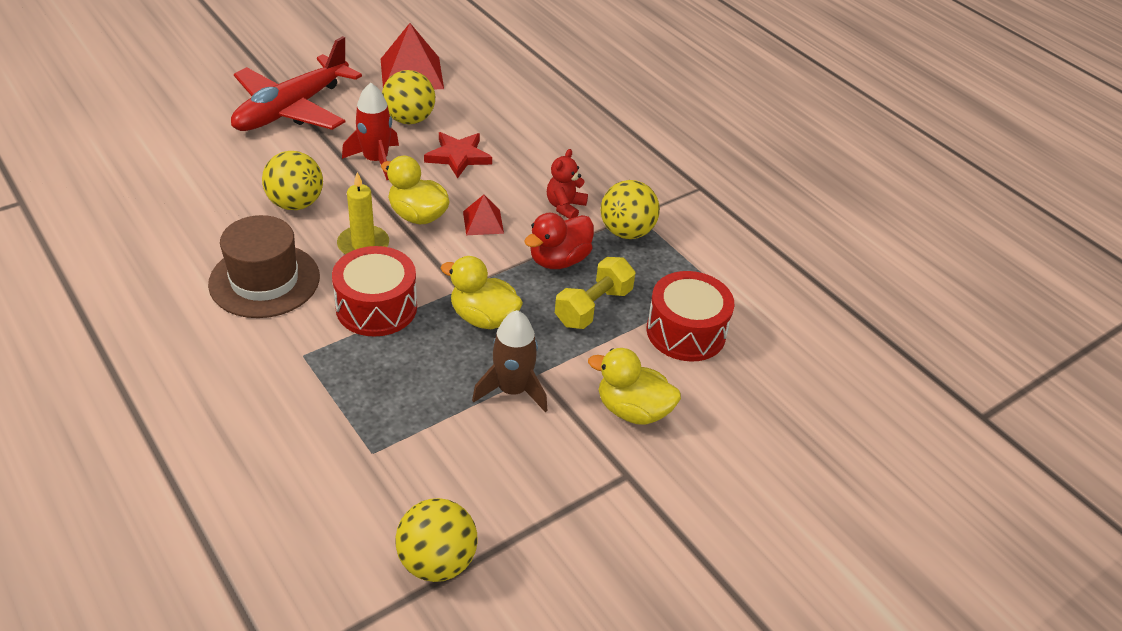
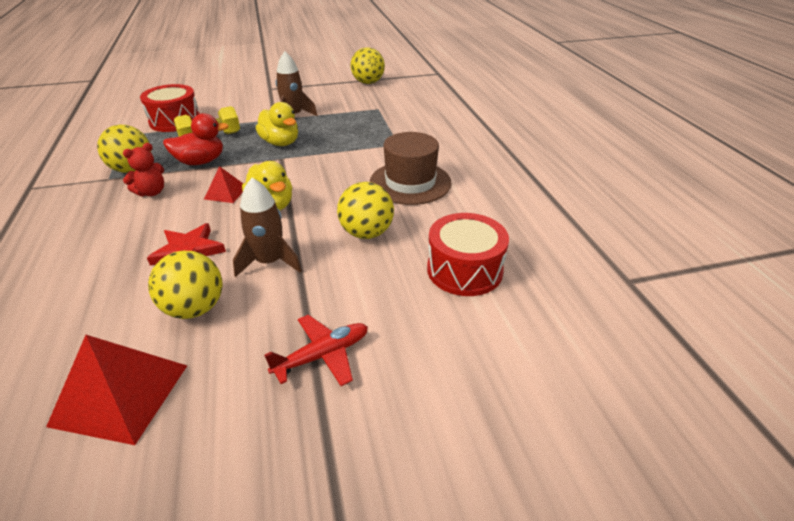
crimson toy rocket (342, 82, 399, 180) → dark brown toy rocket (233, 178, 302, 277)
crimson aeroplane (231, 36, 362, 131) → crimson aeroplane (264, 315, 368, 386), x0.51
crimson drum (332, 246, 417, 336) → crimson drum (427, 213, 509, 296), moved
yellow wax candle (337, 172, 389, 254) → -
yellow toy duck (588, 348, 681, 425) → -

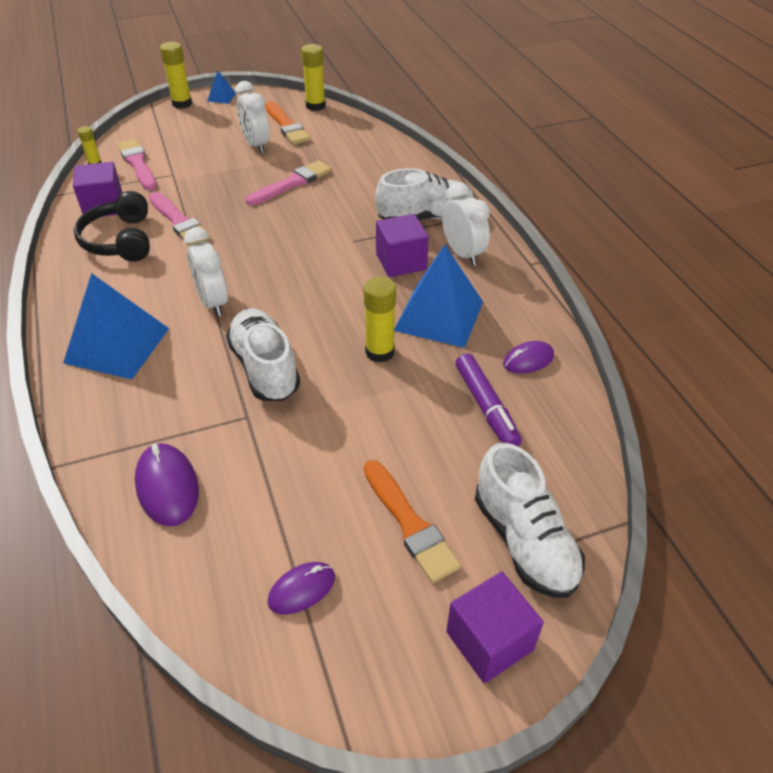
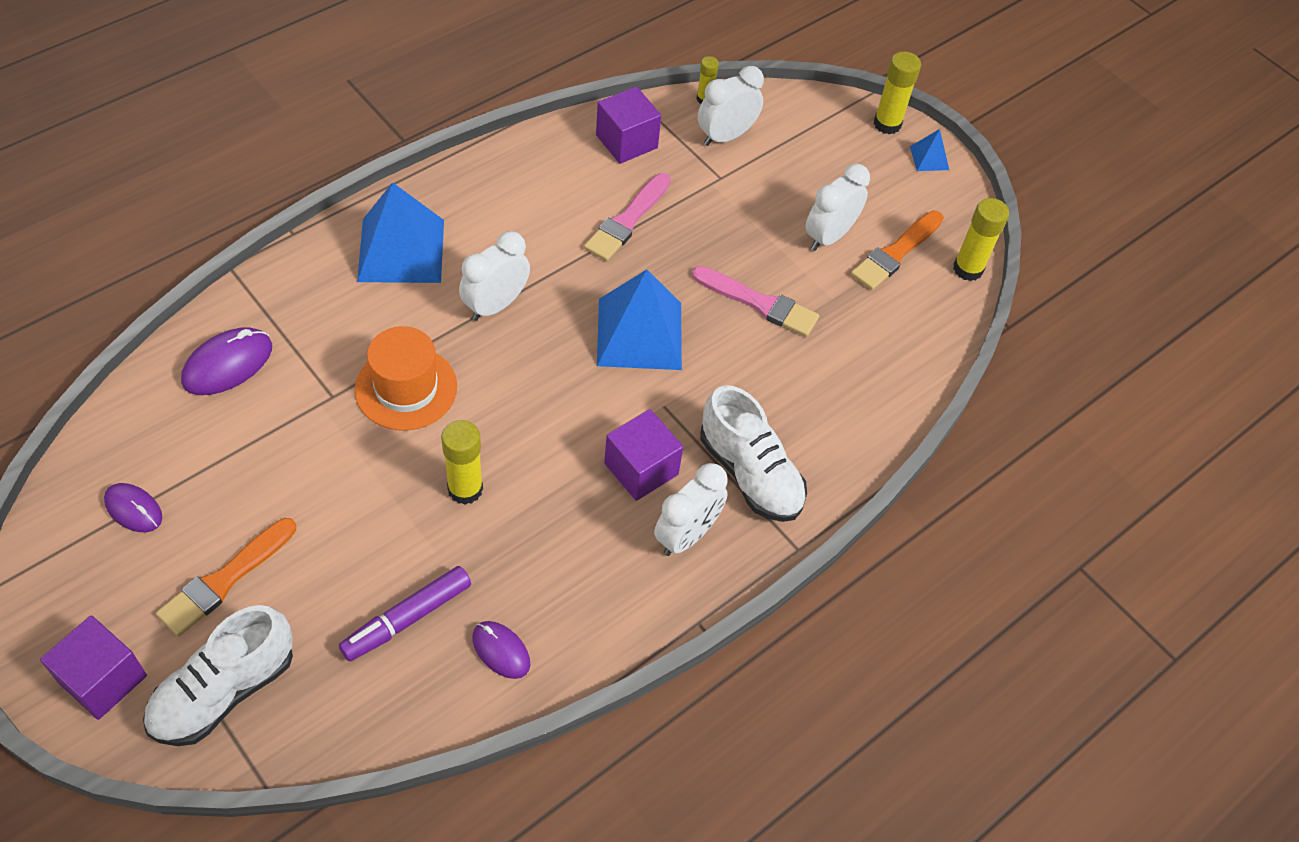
snow-white sneaker (226, 308, 300, 401) → orange hat (355, 326, 457, 431)
cobalt pyramid shape (394, 244, 483, 348) → cobalt pyramid shape (597, 270, 682, 370), moved
pink paintbrush (117, 139, 157, 190) → snow-white bedside clock (698, 66, 764, 146)
black headphones (74, 191, 150, 262) → -

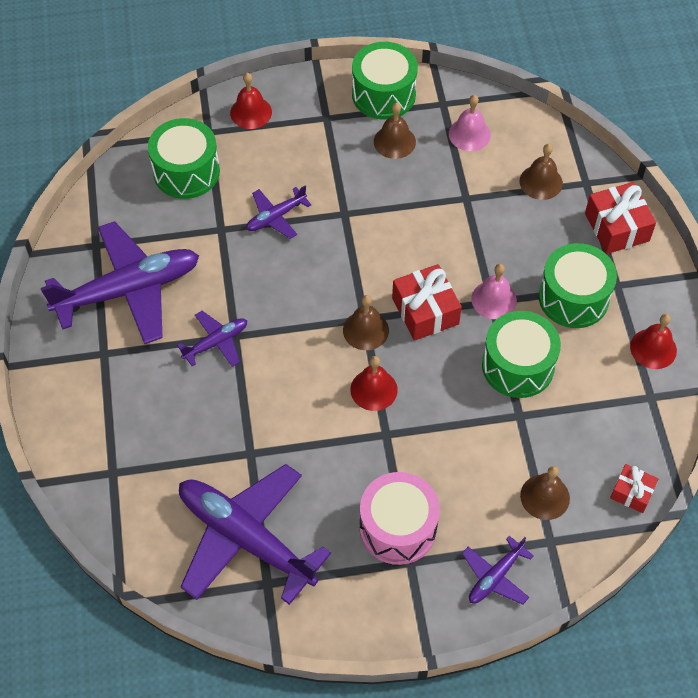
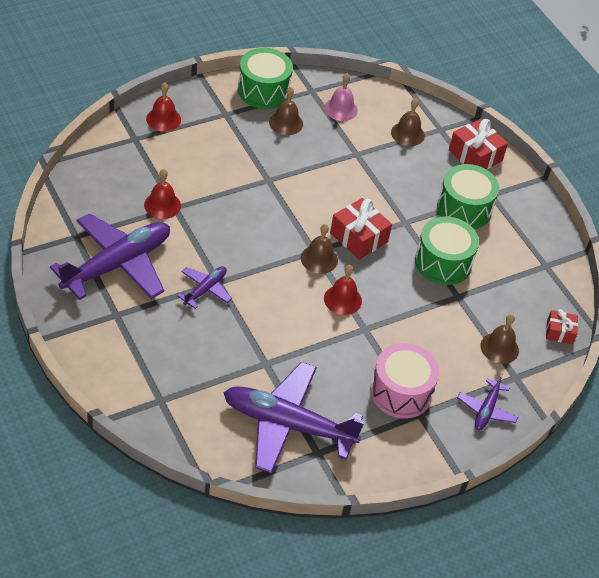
crimson school bell (630, 314, 677, 369) → crimson school bell (144, 169, 181, 219), moved
leaf-green drum (148, 118, 220, 199) → -
purple aeroplane (246, 186, 312, 239) → -
pink school bell (471, 264, 517, 319) → -

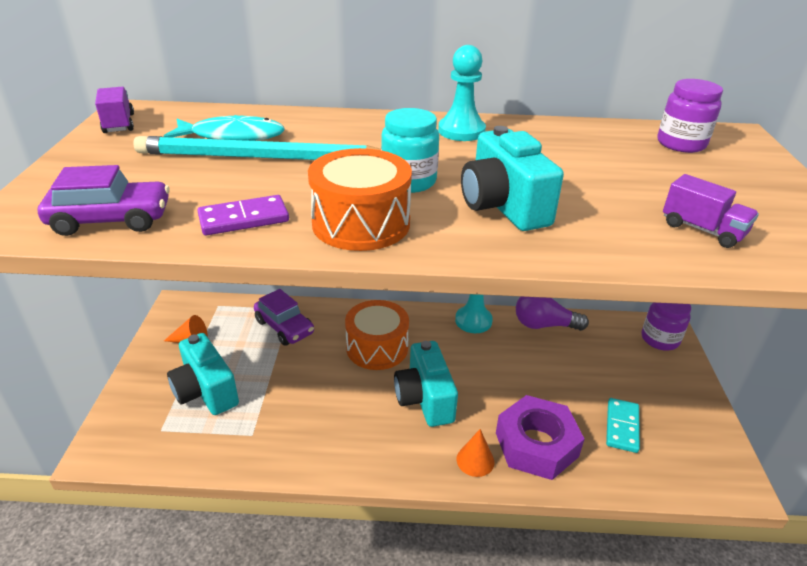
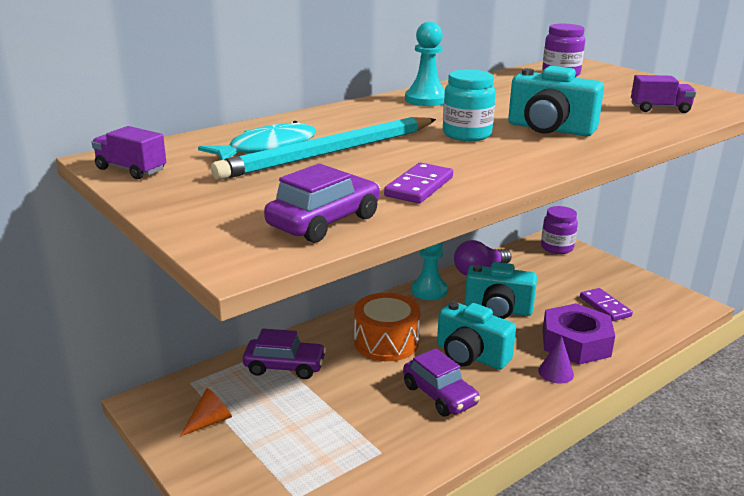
- → purple automobile (403, 348, 480, 416)
teal photo camera (167, 333, 239, 415) → teal photo camera (464, 262, 537, 319), moved
orange solid cone (456, 429, 494, 477) → purple solid cone (538, 336, 574, 384)
teal domino piece (606, 398, 640, 453) → purple domino piece (580, 288, 633, 321)
orange drum (308, 148, 412, 251) → -

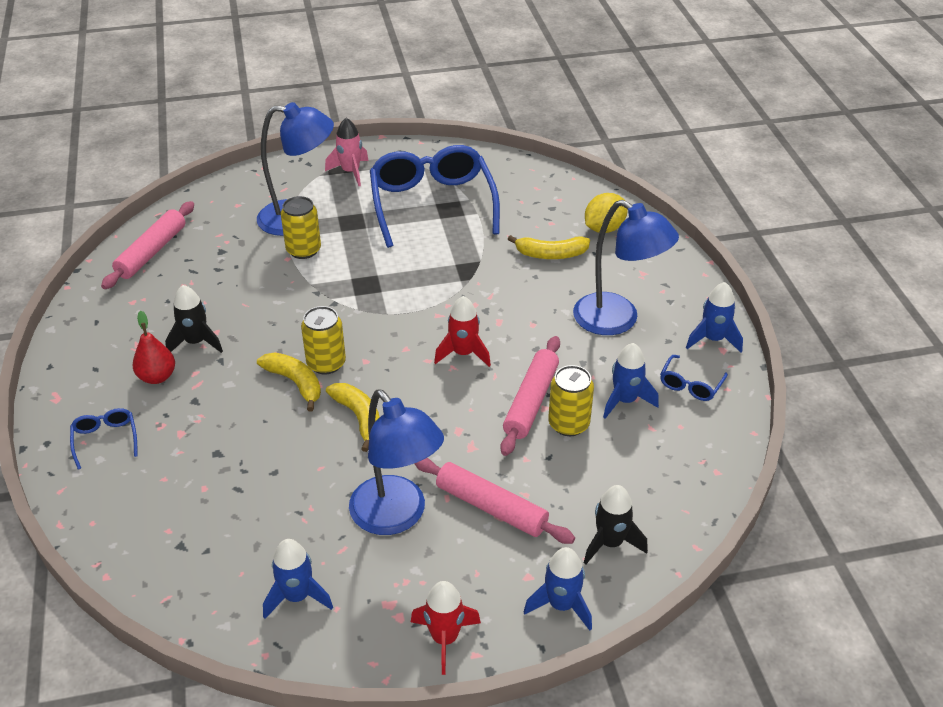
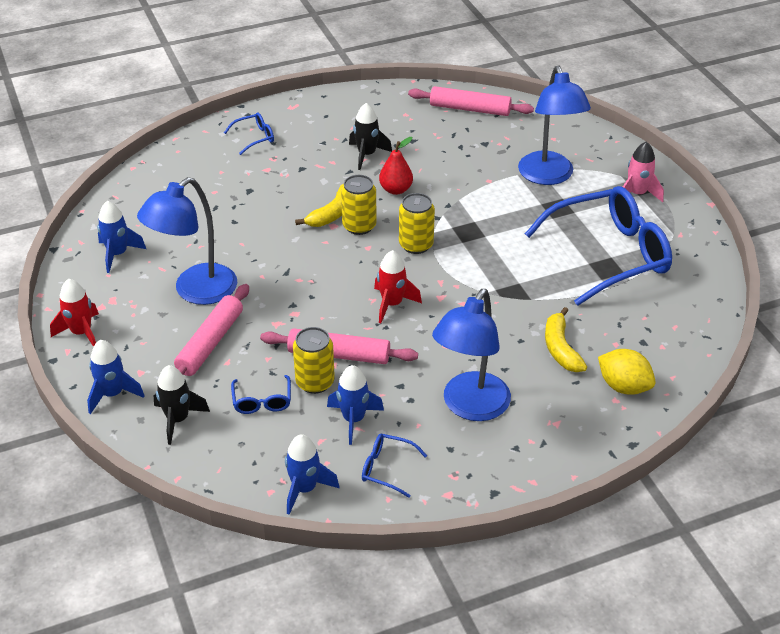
- → cobalt glasses (231, 375, 291, 414)
cobalt toy rocket (686, 282, 743, 353) → cobalt toy rocket (285, 434, 339, 515), moved
crimson pear fruit (132, 311, 175, 384) → crimson pear fruit (379, 137, 413, 195), moved
yellow can (281, 196, 321, 259) → yellow can (399, 193, 435, 254), moved
yellow banana (326, 383, 380, 452) → -

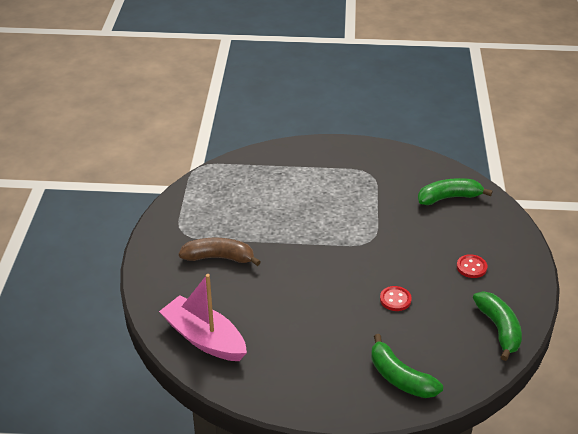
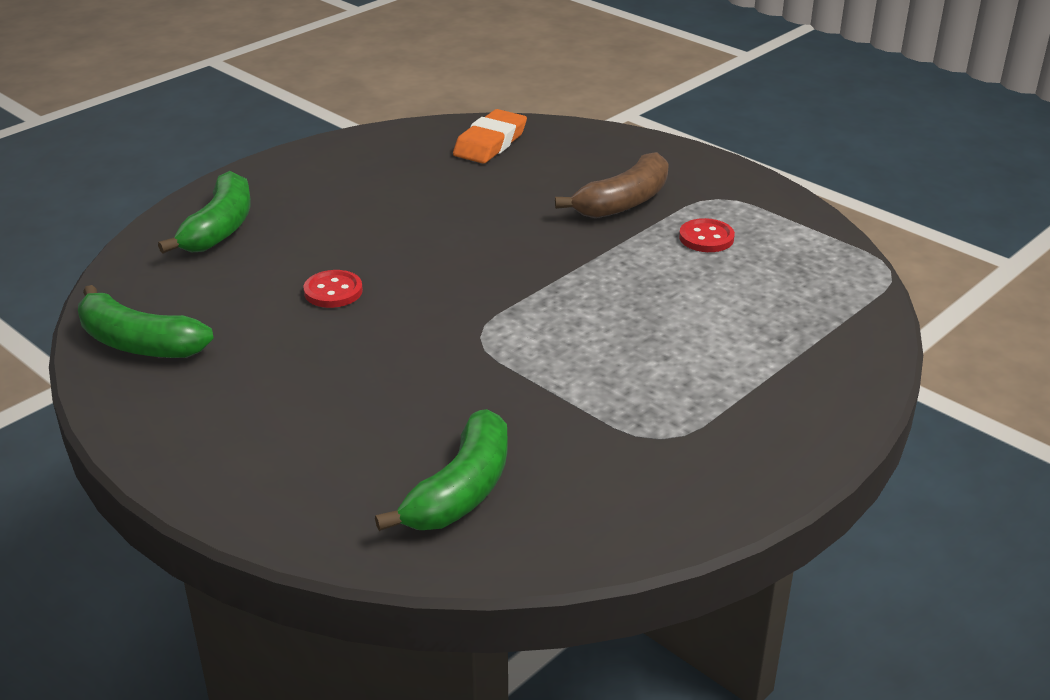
leaf-green banana (371, 334, 443, 398) → leaf-green banana (158, 171, 251, 254), 105 degrees clockwise
pink toy boat (159, 274, 247, 361) → orange pencil eraser (453, 109, 527, 164)
crimson shirt button (457, 254, 487, 278) → crimson shirt button (679, 218, 735, 252), moved

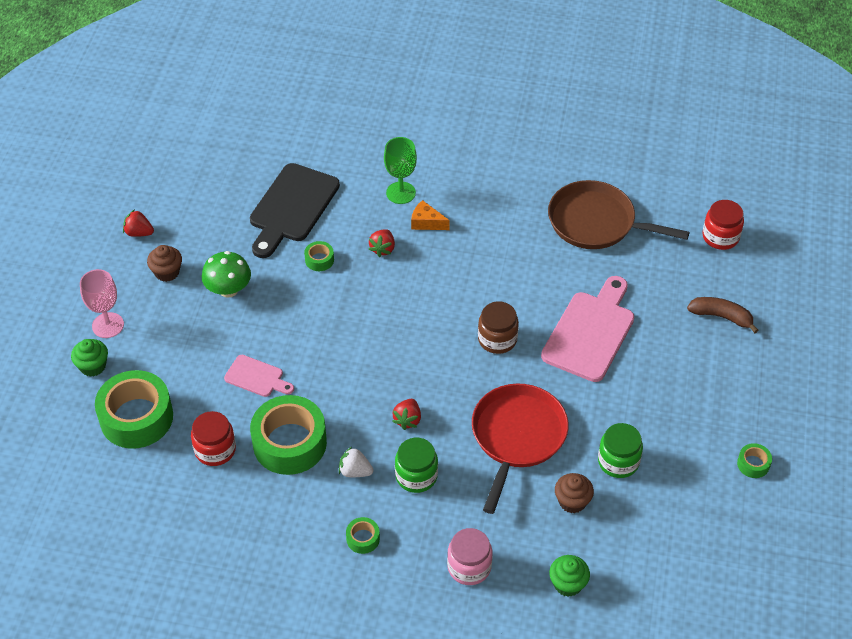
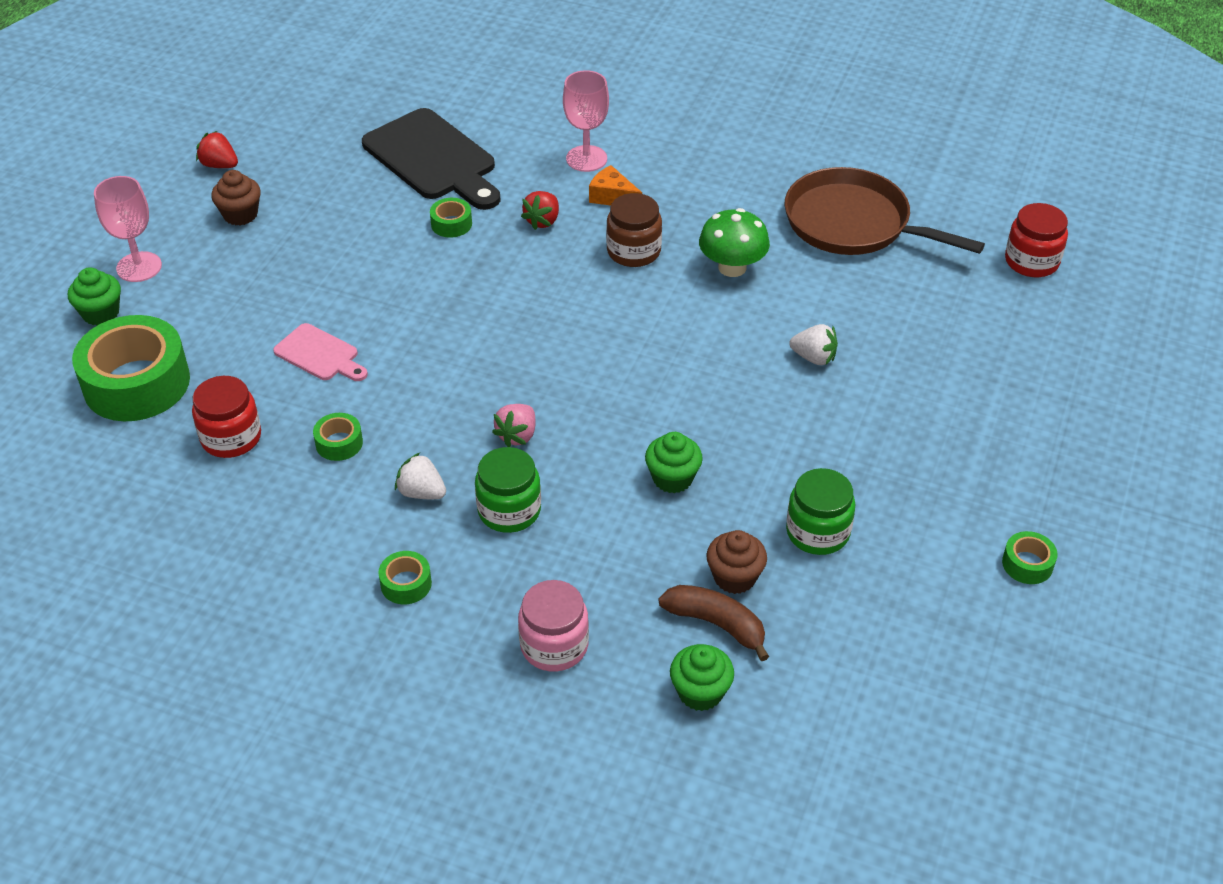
leaf-green tape (250, 395, 327, 475) → leaf-green tape (313, 413, 363, 461), x0.43
black chopping board (250, 163, 340, 258) → black chopping board (362, 108, 501, 210), 75 degrees counterclockwise
crimson berry (392, 399, 421, 430) → pink berry (492, 404, 536, 447)
leaf-green wine glass (384, 137, 417, 204) → pink wine glass (563, 70, 609, 172)
dark brown jar (478, 301, 519, 354) → dark brown jar (606, 193, 662, 267), moved
crimson pan (472, 384, 568, 514) → leaf-green fairy cake (645, 432, 703, 493)
dark brown banana (687, 297, 758, 333) → dark brown banana (659, 585, 769, 661), moved
leaf-green toadstool (202, 251, 251, 298) → leaf-green toadstool (699, 208, 770, 277), moved
pink chopping board (541, 276, 634, 382) → snow-white berry (789, 324, 838, 365)

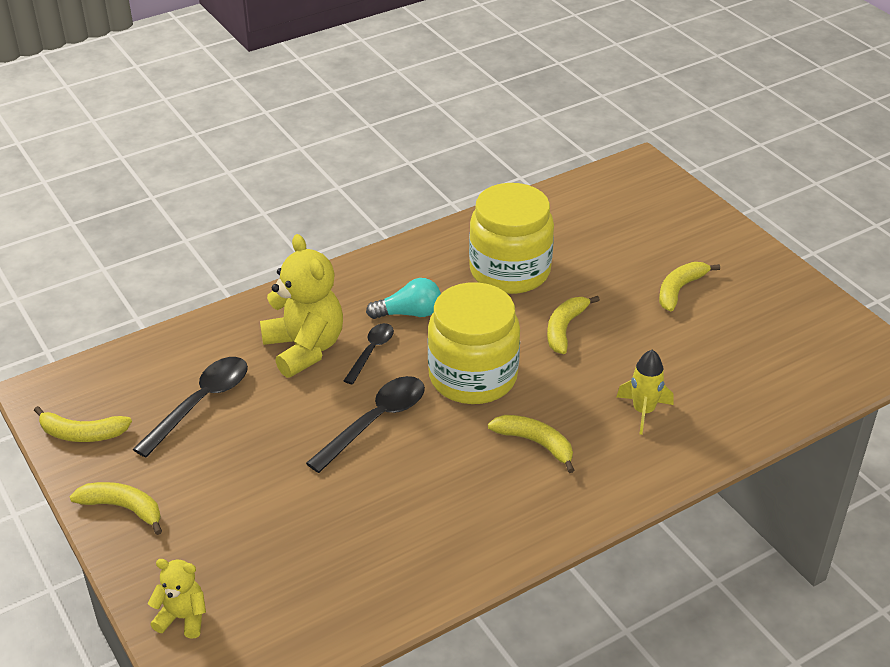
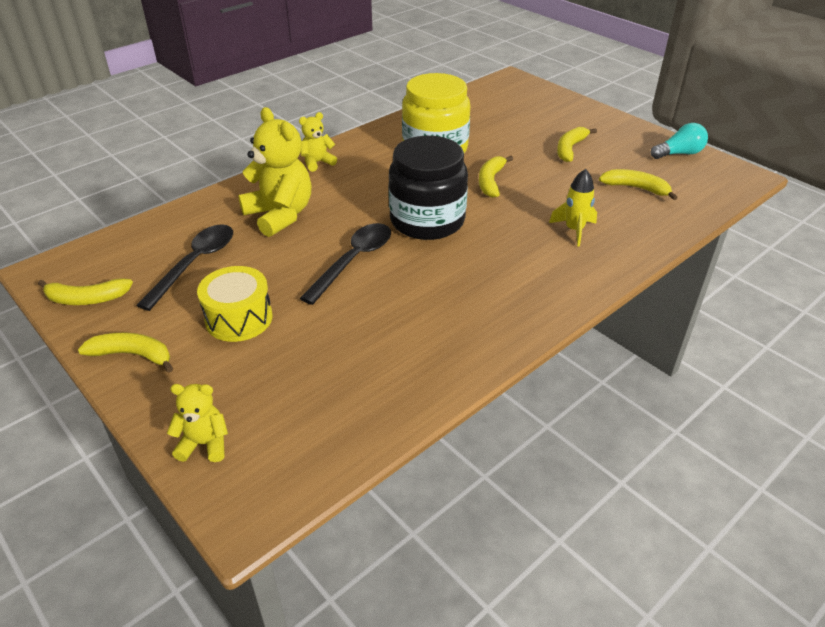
- → yellow drum (197, 266, 272, 342)
- → yellow teddy (299, 112, 337, 172)
yellow jar (428, 282, 520, 404) → black jar (389, 136, 468, 240)
yellow banana (488, 415, 574, 473) → yellow banana (599, 169, 678, 200), moved
teal bulb (366, 278, 441, 319) → teal bulb (650, 123, 708, 159), moved
black spoon (344, 323, 394, 384) → -

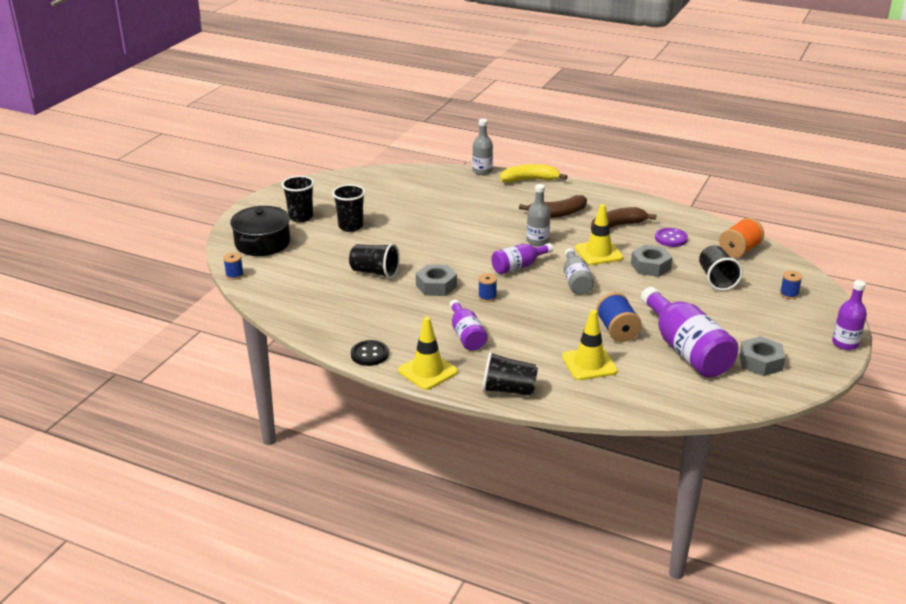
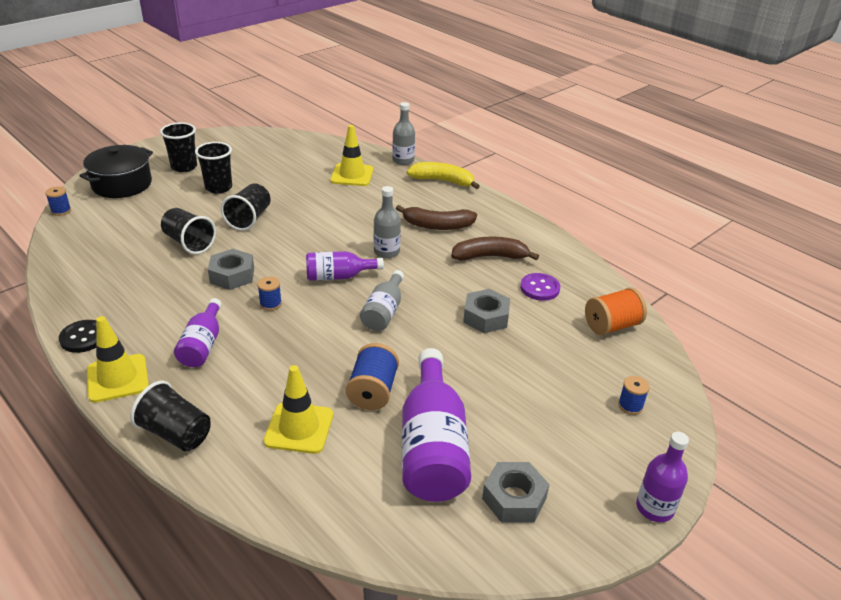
black cup (699, 245, 743, 291) → black cup (221, 183, 271, 231), moved
yellow safety cone (575, 204, 623, 265) → yellow safety cone (330, 125, 373, 186), moved

